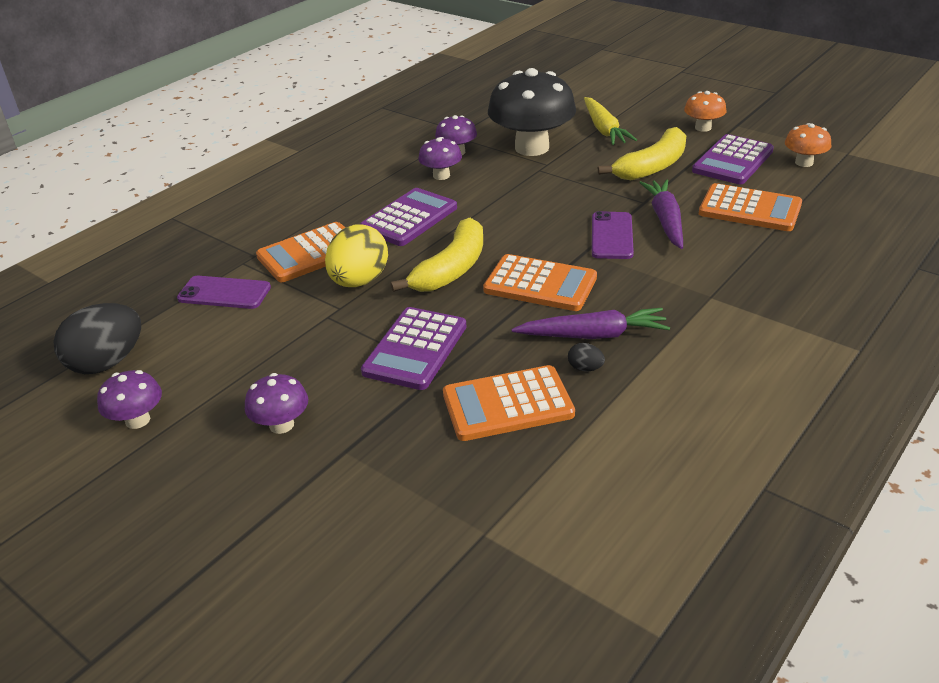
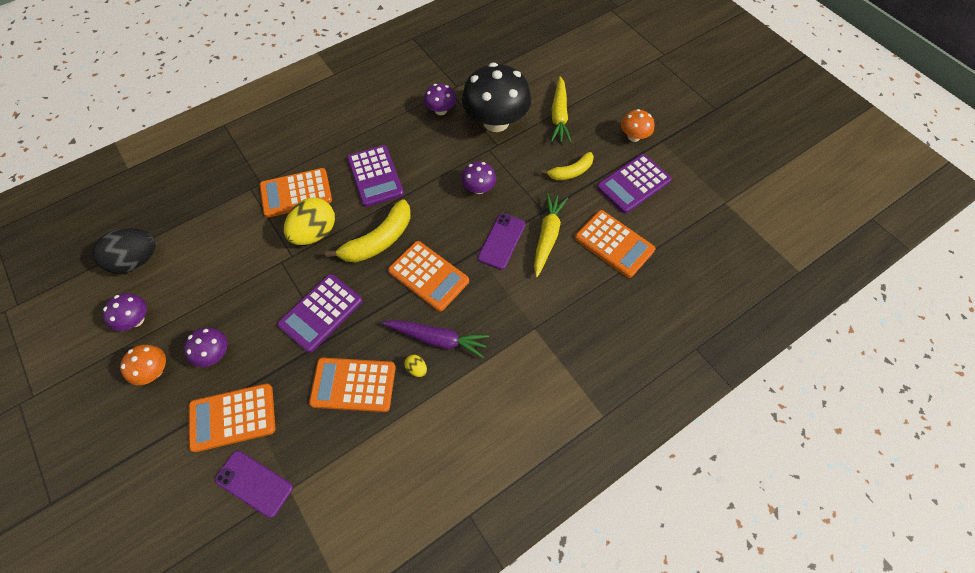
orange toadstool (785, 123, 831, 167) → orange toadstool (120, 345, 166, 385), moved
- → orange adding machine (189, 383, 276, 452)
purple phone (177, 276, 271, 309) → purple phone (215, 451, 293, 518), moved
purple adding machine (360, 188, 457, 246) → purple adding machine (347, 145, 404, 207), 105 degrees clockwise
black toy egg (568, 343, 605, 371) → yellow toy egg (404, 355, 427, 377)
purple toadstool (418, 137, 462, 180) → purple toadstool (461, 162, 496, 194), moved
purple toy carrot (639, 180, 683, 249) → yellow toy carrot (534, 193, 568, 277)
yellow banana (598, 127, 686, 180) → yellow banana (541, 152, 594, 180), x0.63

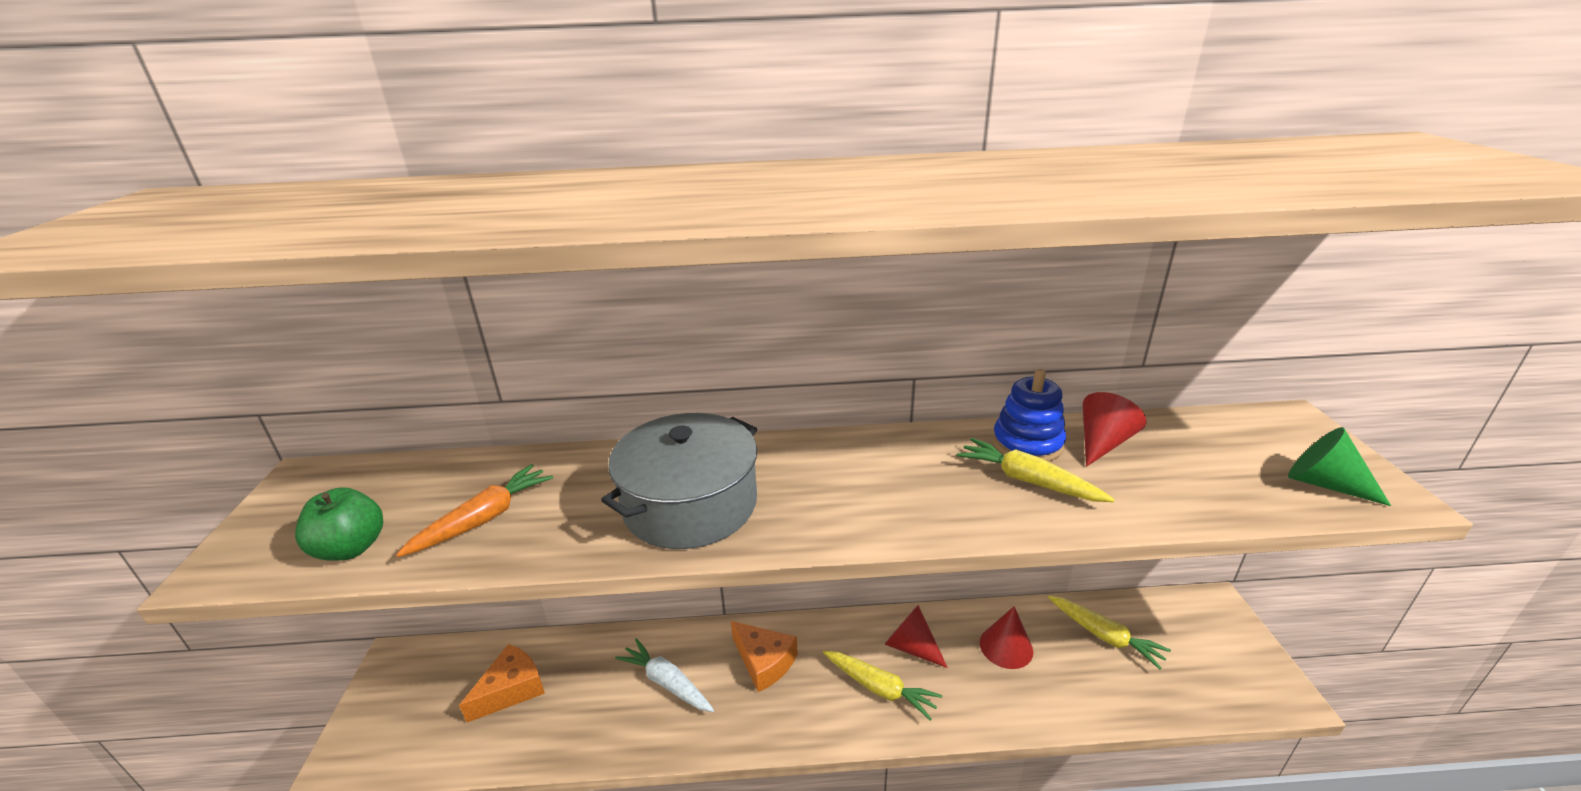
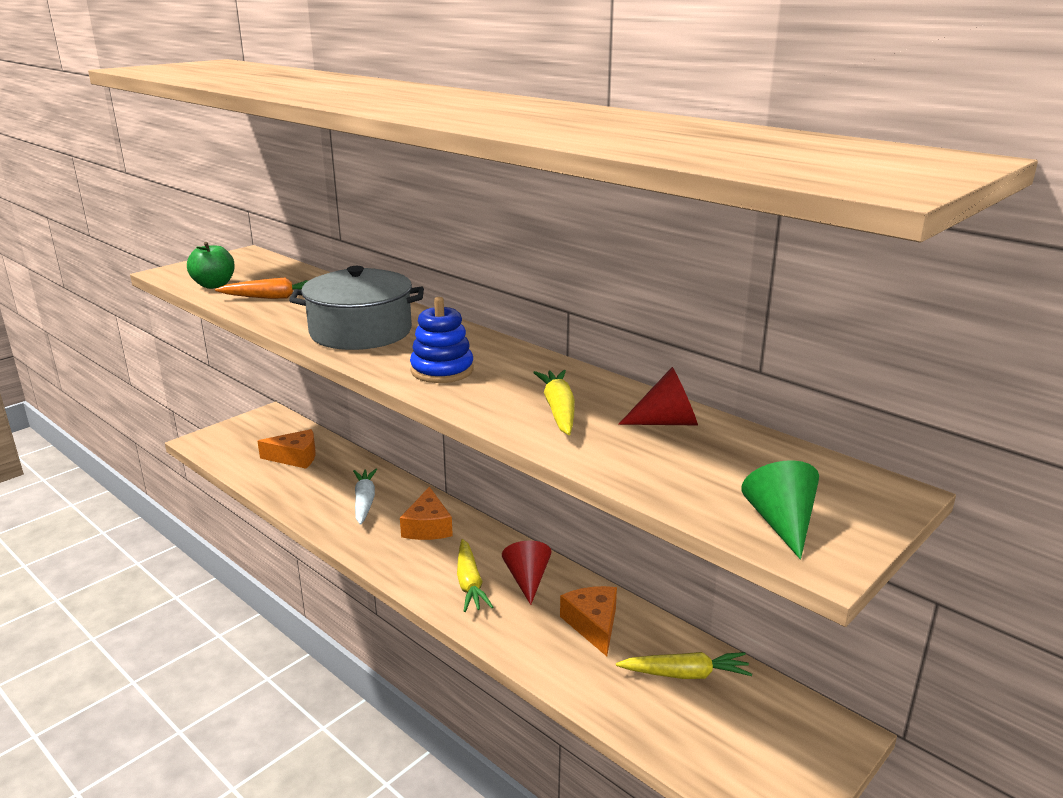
cobalt stacking rings (993, 369, 1066, 462) → cobalt stacking rings (410, 297, 474, 383), moved
crimson solid cone (980, 606, 1033, 669) → orange piece of cheese (560, 586, 617, 656)
yellow toy carrot (1048, 596, 1171, 669) → yellow toy carrot (616, 652, 752, 679), 90 degrees counterclockwise

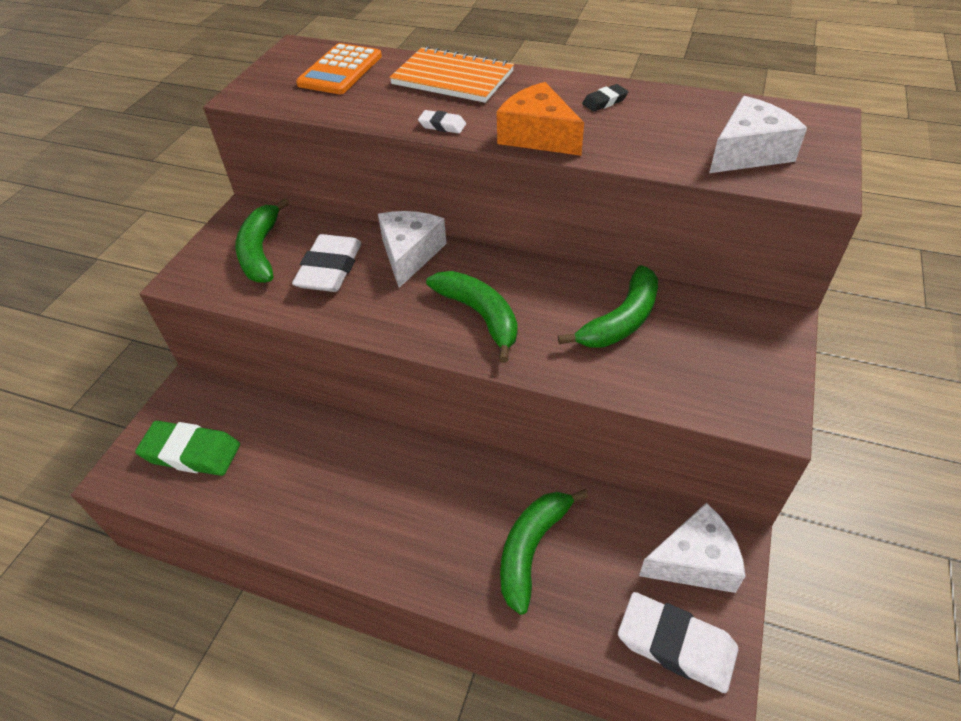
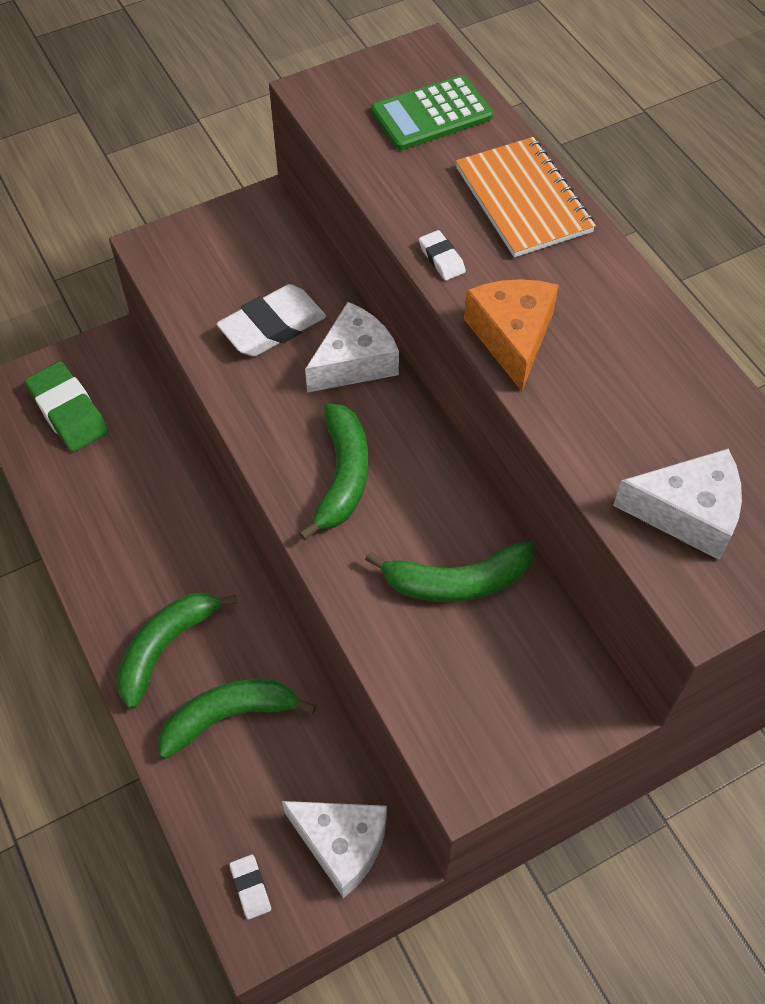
leaf-green banana (235, 198, 289, 283) → leaf-green banana (116, 593, 237, 709), moved
snow-white pencil eraser (618, 592, 738, 693) → snow-white pencil eraser (230, 855, 271, 920), x0.48
orange adding machine (296, 43, 382, 94) → leaf-green adding machine (371, 75, 493, 150)
black pencil eraser (582, 84, 628, 112) → -

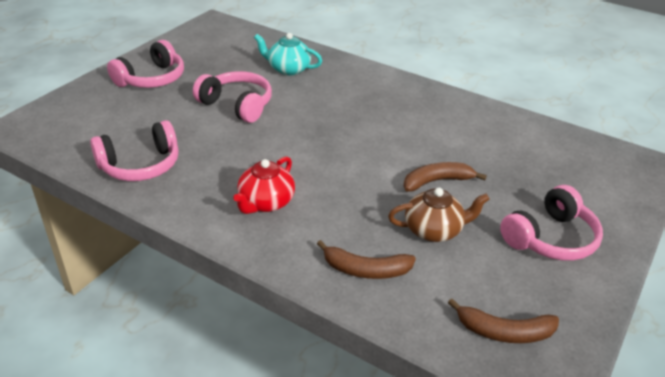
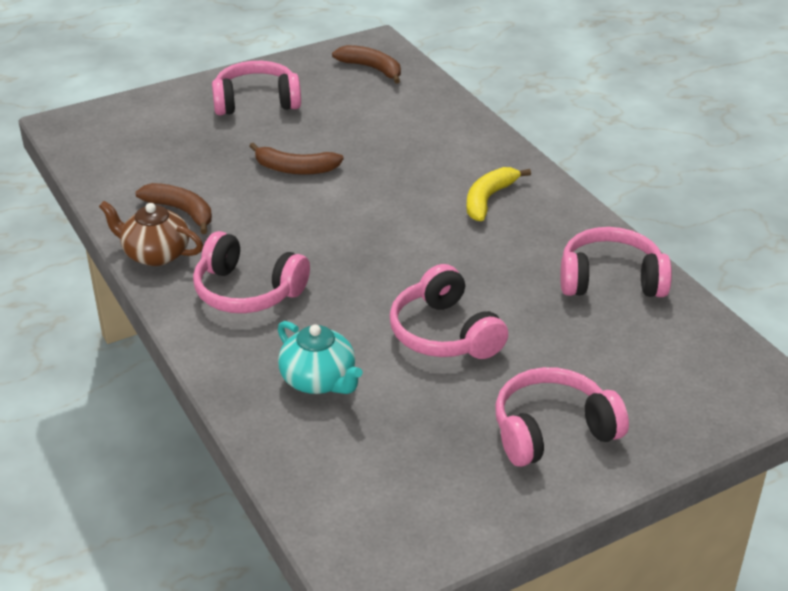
dark brown tea pot (388, 188, 490, 242) → dark brown tea pot (99, 201, 203, 266), moved
dark brown banana (317, 240, 416, 279) → dark brown banana (135, 183, 212, 234), moved
- → pink headphones (193, 231, 310, 313)
crimson tea pot (233, 156, 295, 214) → yellow banana (466, 167, 531, 221)

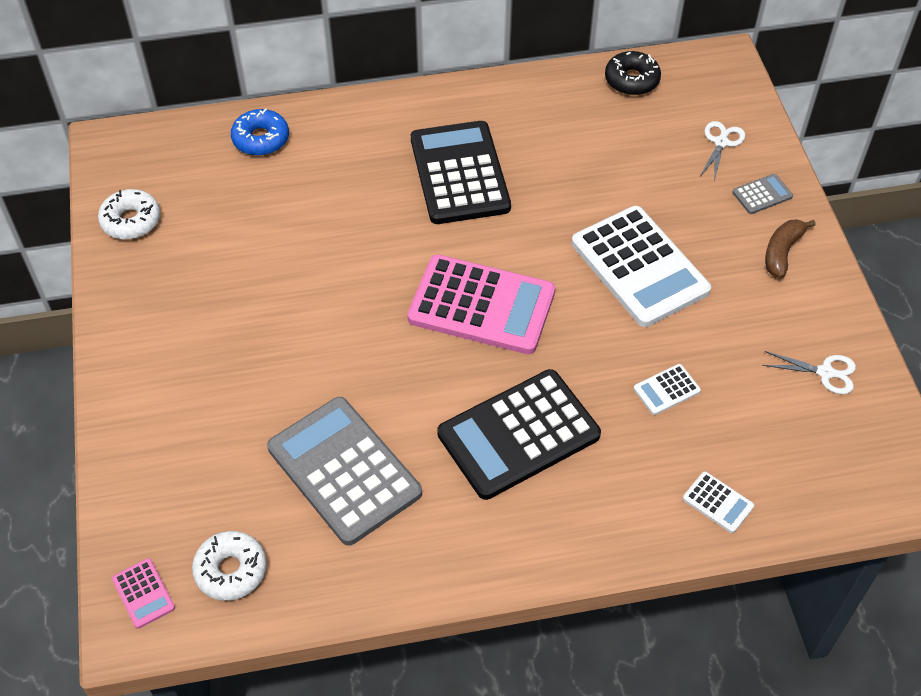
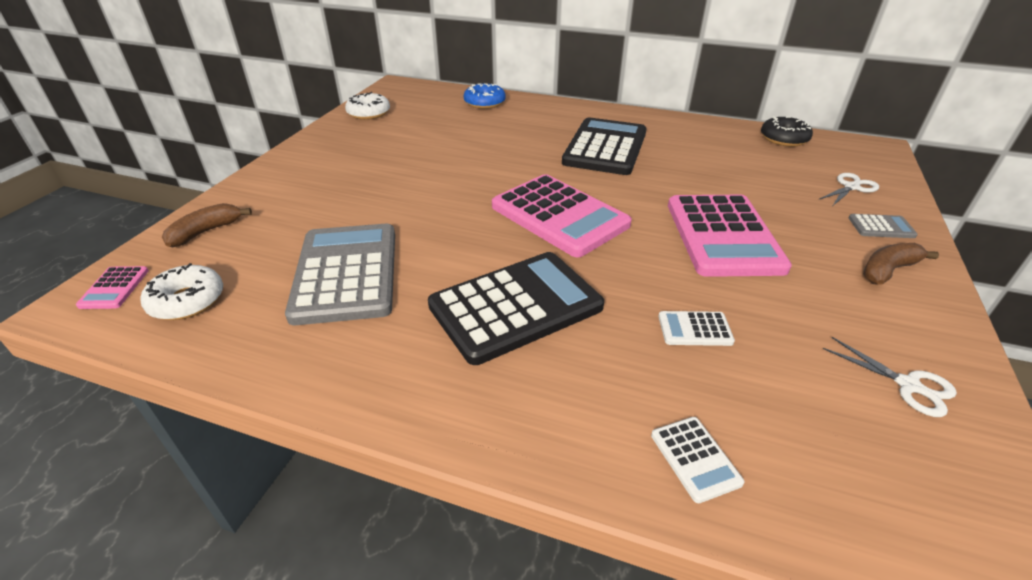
- → dark brown banana (162, 203, 252, 247)
black adding machine (437, 369, 601, 500) → black adding machine (428, 252, 604, 365), 150 degrees clockwise
snow-white adding machine (572, 206, 711, 327) → pink adding machine (668, 195, 792, 277)

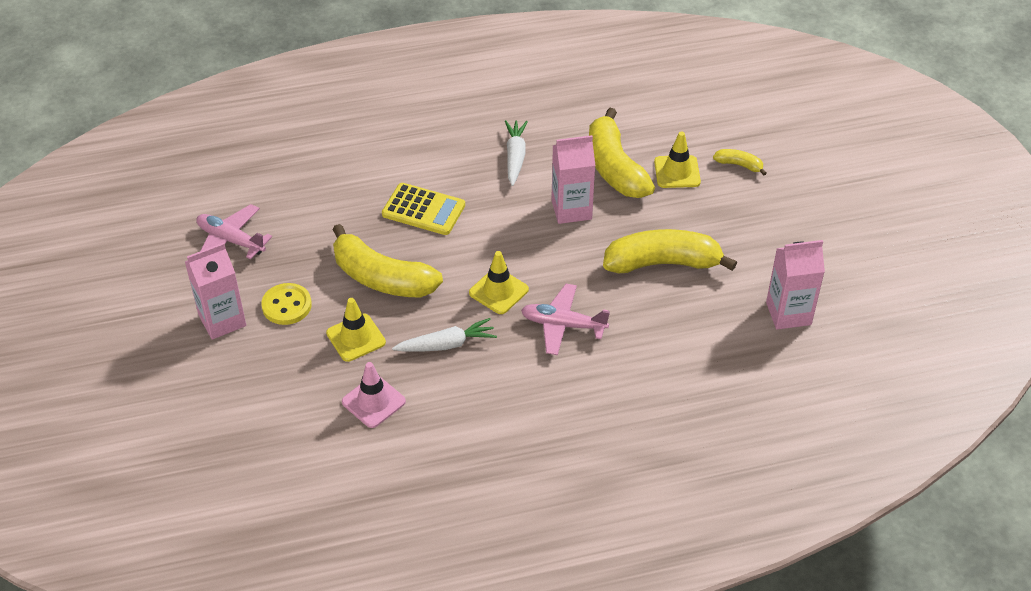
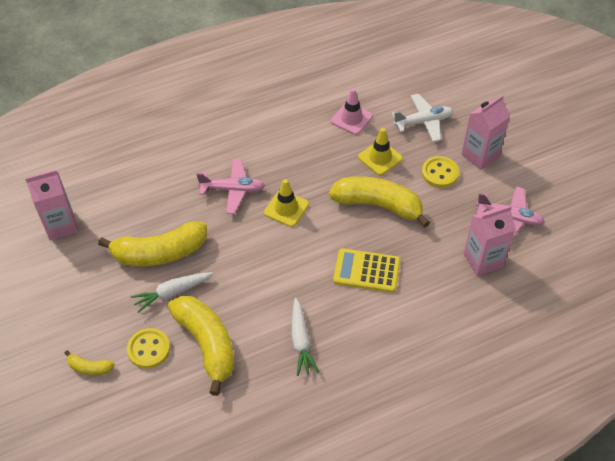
yellow safety cone (654, 131, 701, 188) → yellow shirt button (127, 328, 170, 369)
snow-white toy carrot (392, 318, 497, 352) → snow-white toy carrot (131, 272, 213, 313), moved
- → snow-white aeroplane (392, 94, 453, 142)
pink juice carton (551, 135, 595, 224) → pink juice carton (464, 206, 515, 277), moved

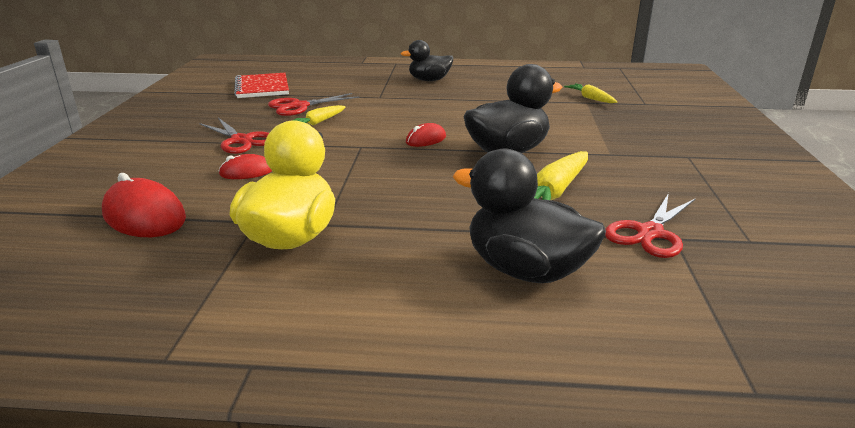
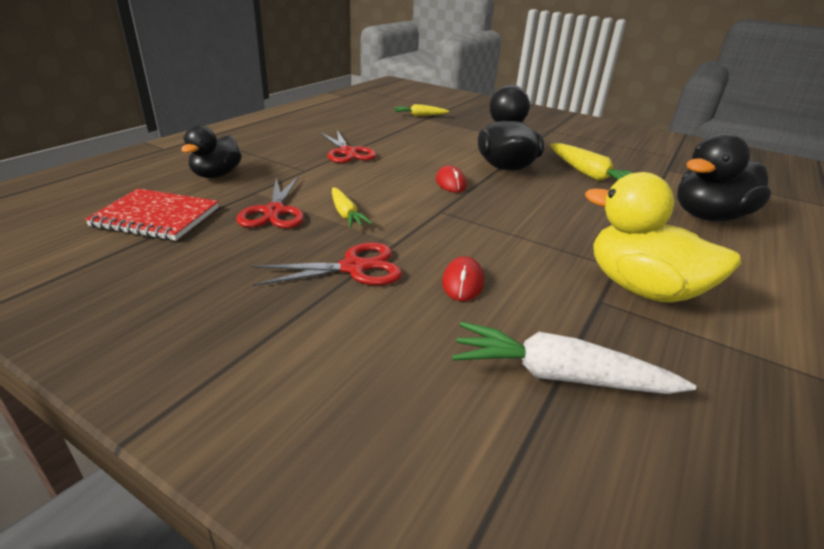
black toy duck (401, 40, 453, 81) → black toy duck (181, 125, 242, 178), moved
crimson shears (605, 193, 696, 258) → crimson shears (320, 130, 377, 163), moved
crimson computer mouse (102, 173, 186, 237) → snow-white toy carrot (452, 322, 696, 394)

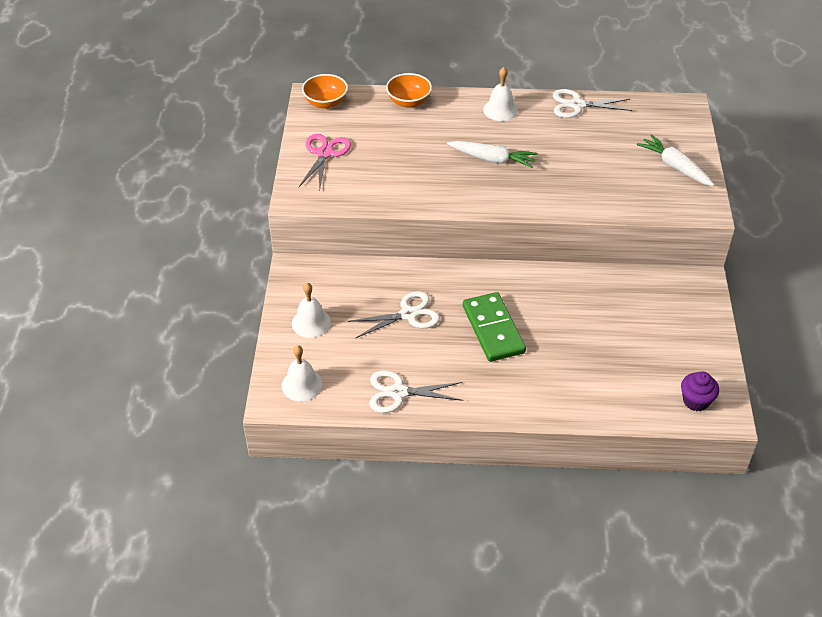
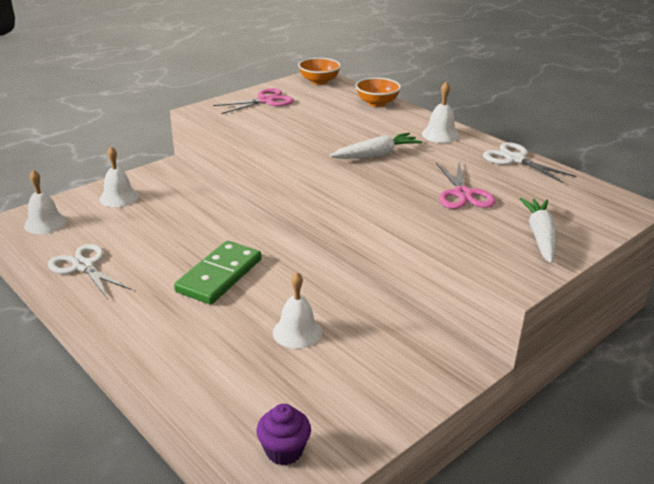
- → snow-white school bell (273, 272, 322, 349)
snow-white toy carrot (447, 141, 537, 168) → snow-white toy carrot (330, 133, 422, 159), 90 degrees counterclockwise
- → pink shears (436, 163, 495, 209)
snow-white shears (348, 291, 440, 338) → -

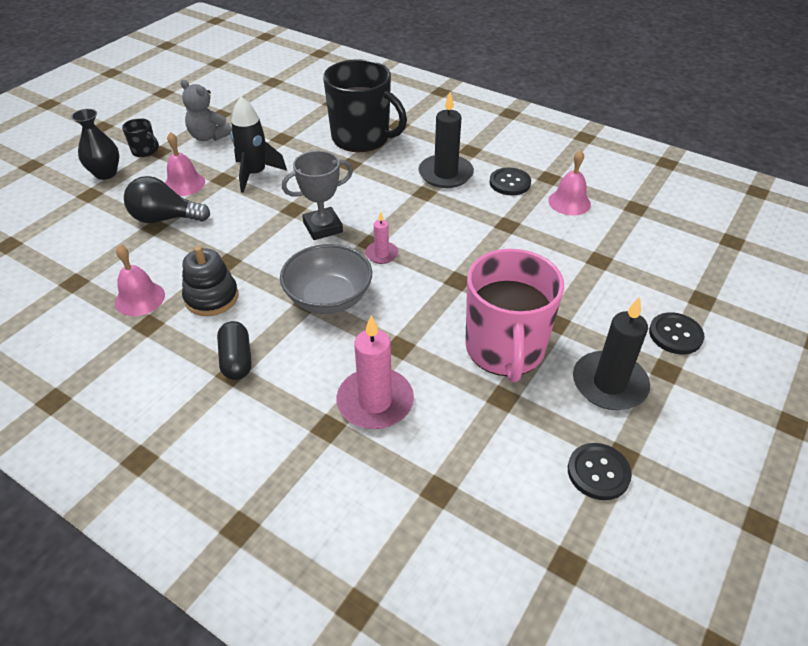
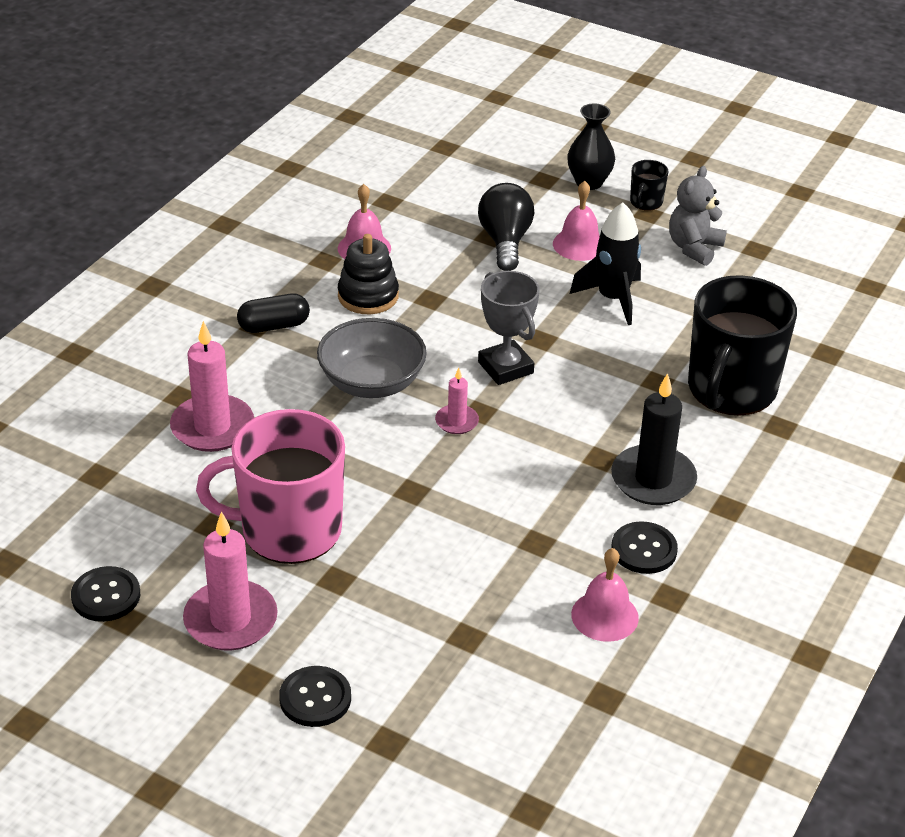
black wax candle (573, 297, 650, 410) → pink wax candle (183, 511, 278, 651)

